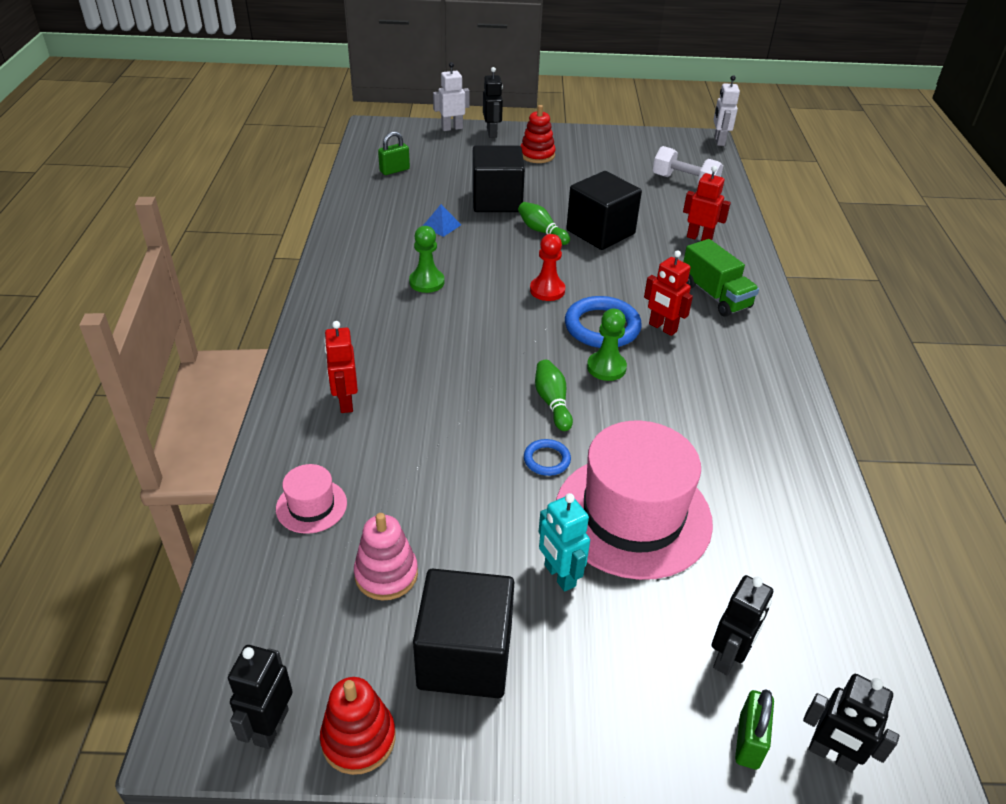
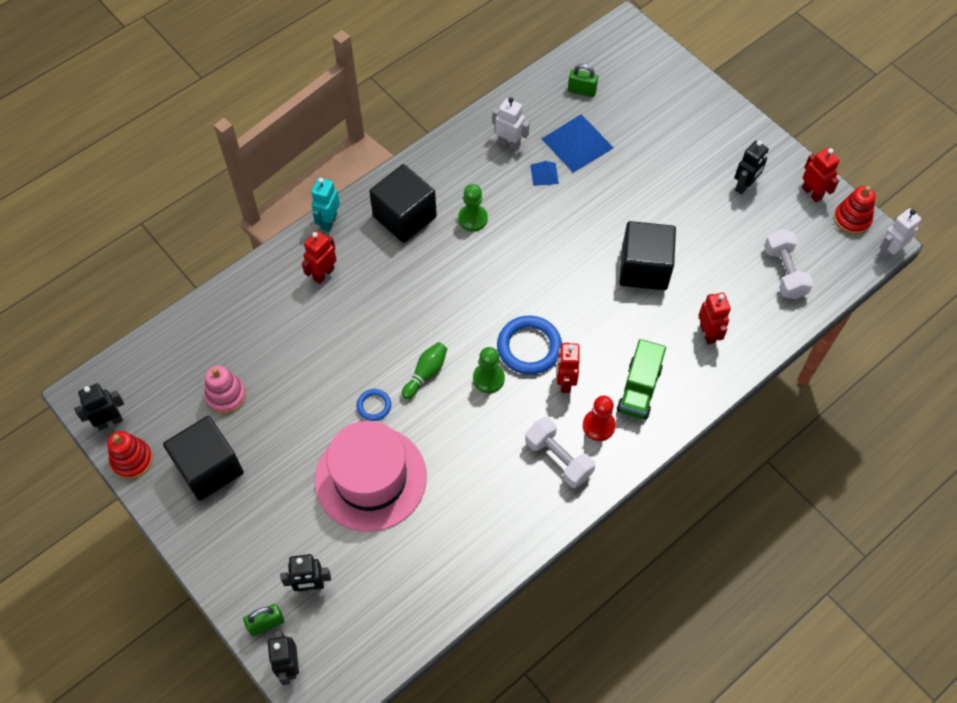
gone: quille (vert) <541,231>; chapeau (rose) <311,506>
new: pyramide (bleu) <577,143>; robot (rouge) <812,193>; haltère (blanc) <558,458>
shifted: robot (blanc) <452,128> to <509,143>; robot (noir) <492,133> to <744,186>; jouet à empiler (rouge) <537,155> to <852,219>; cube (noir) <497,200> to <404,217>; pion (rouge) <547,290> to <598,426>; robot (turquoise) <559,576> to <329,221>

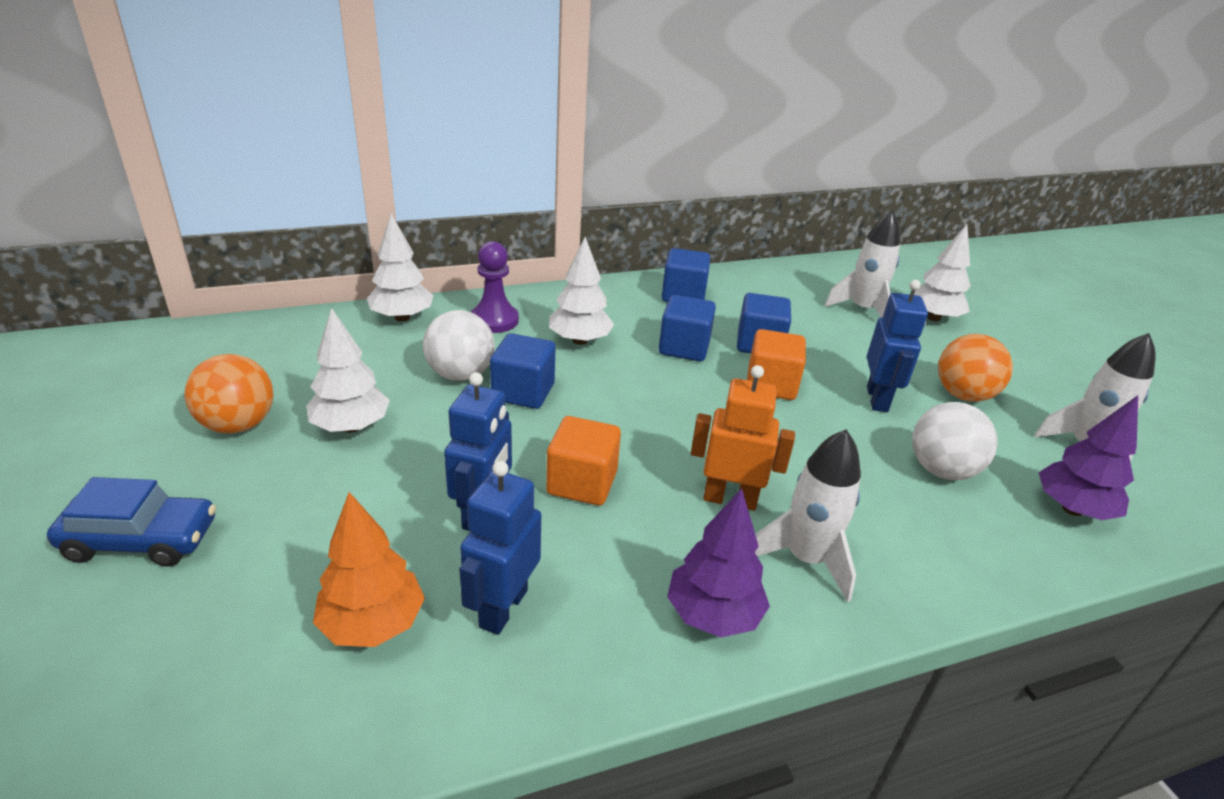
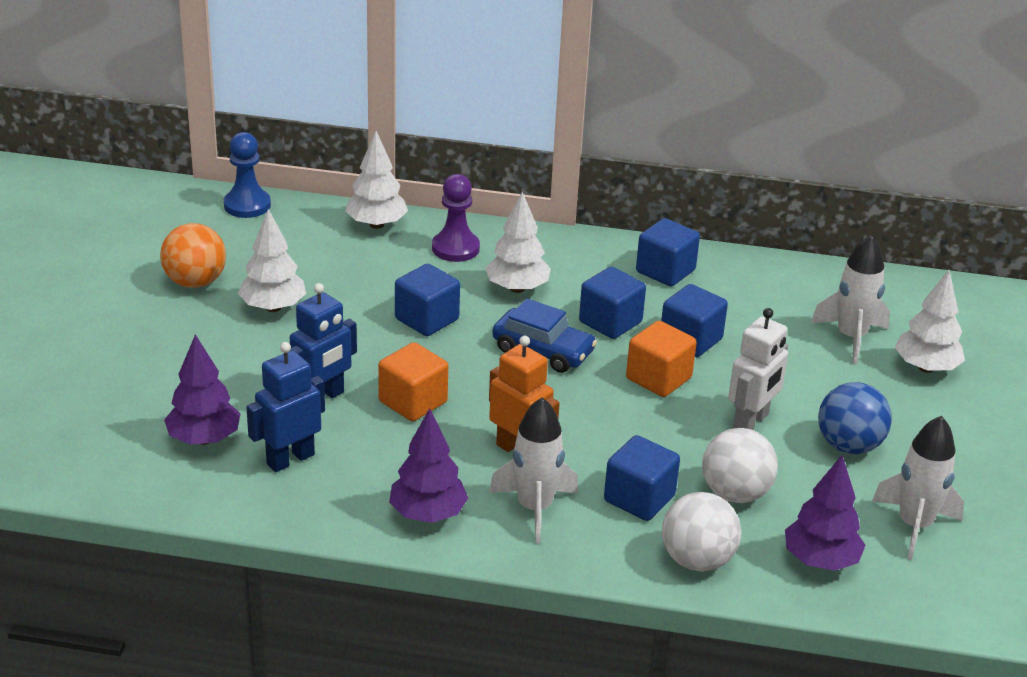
new: pion (bleu) <247,205>; cube (bleu) <639,498>
shifted: balle (blanc) <460,374> to <697,560>; voiture (bleu) <141,540> to <543,351>
repainted: robot (bleu) <877,399> to robot (blanc) <751,422>; balle (orange) <963,395> to balle (bleu) <849,446>; arbre (orange) <372,624> to arbre (violet) <204,439>

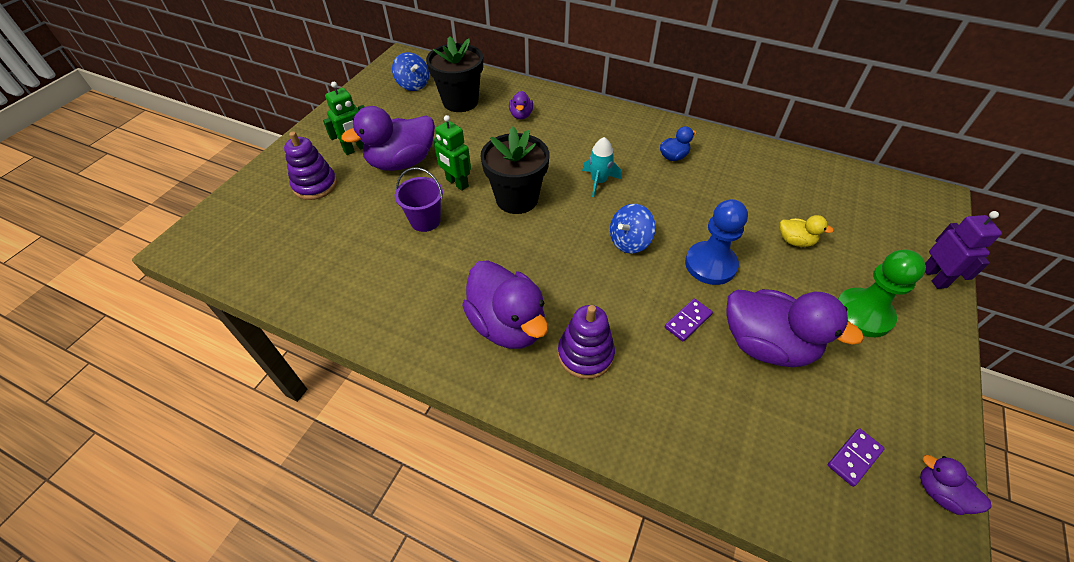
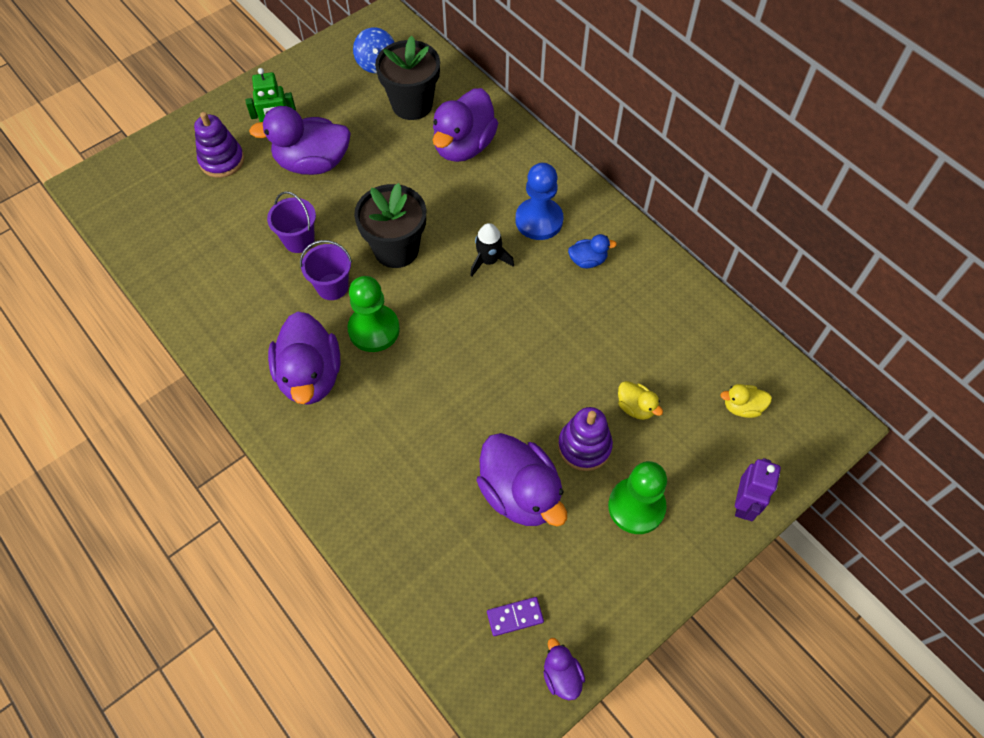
gone: robot (vert) <457,183>; toupie (bleu) <629,241>; domino (violet) <688,321>
new: seau (violet) <332,286>; pion (vert) <374,329>; canard (jaune) <742,407>
shifted: pion (bleu) <710,264> to <539,220>; jouet à empiler (violet) <585,354> to <584,446>
repainted: fusée (turquoise) <599,181> to fusée (noir) <489,260>
scaled: canard (violet) <521,115> = <464,146> x2.12

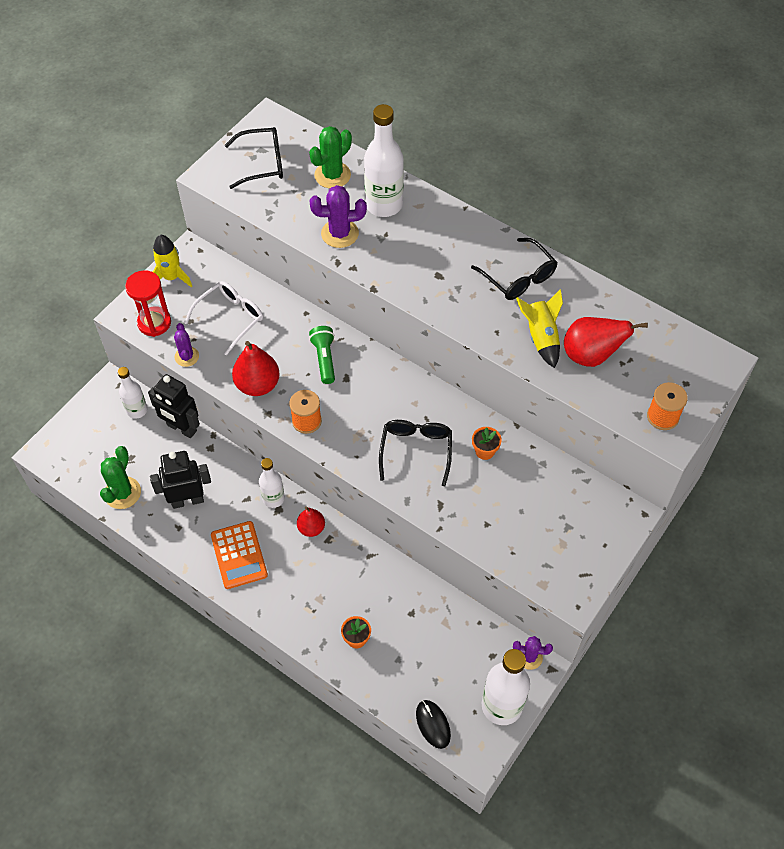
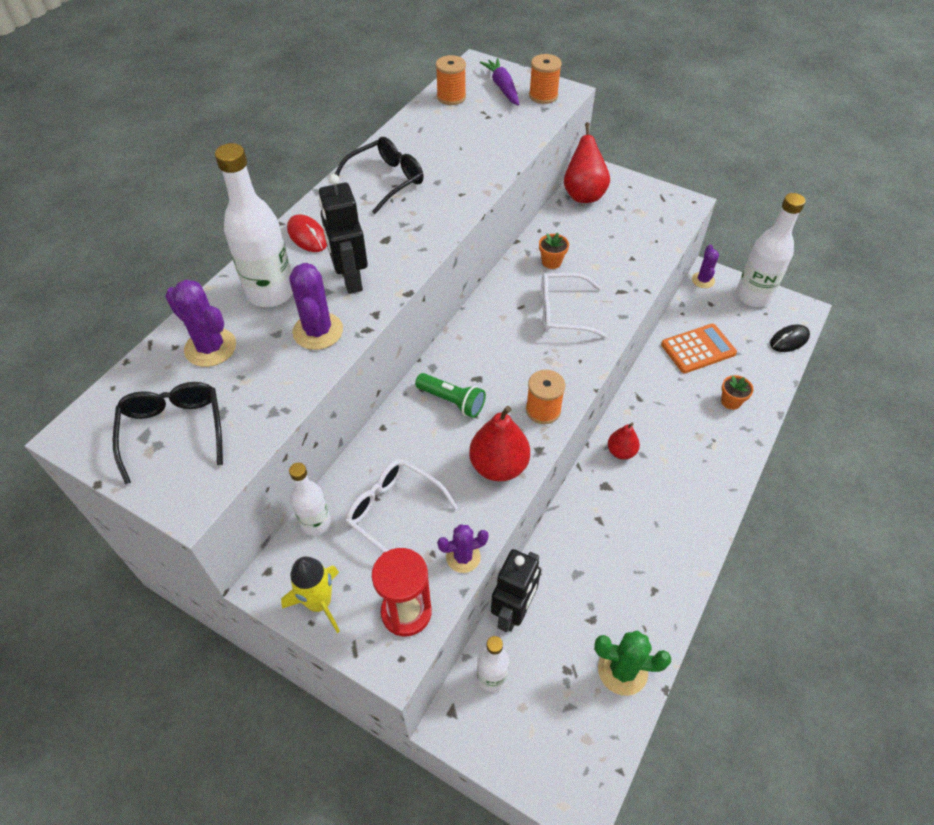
gone: fusée (jaune) <541,337>
new: bobine (orange) <451,97>; carotte (violet) <502,87>; souris (rouge) <307,236>
shifted: poire (rouge) <591,355> to <583,194>; robot (noir) <187,500> to <350,279>; bouteille (blanc) <273,498> to <315,523>; calculatrice (orange) <239,555> to <698,349>
repainted: cactus (vert) <332,175> to cactus (violet) <210,347>; lunettes (noir) <416,451> to lunettes (blanc) <563,312>
rotated: lampe de poche (vert) <324,359> = <452,401> 135 degrees counterclockwise

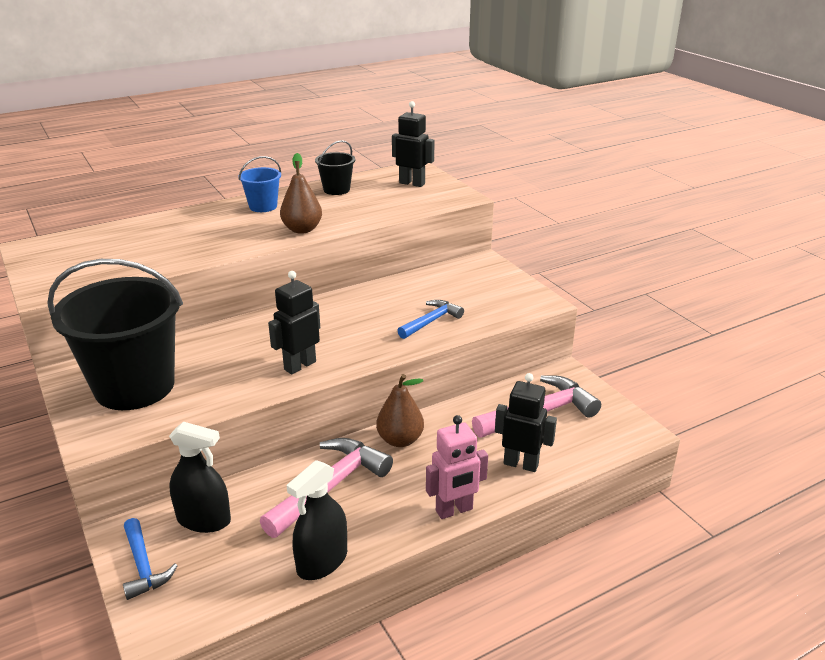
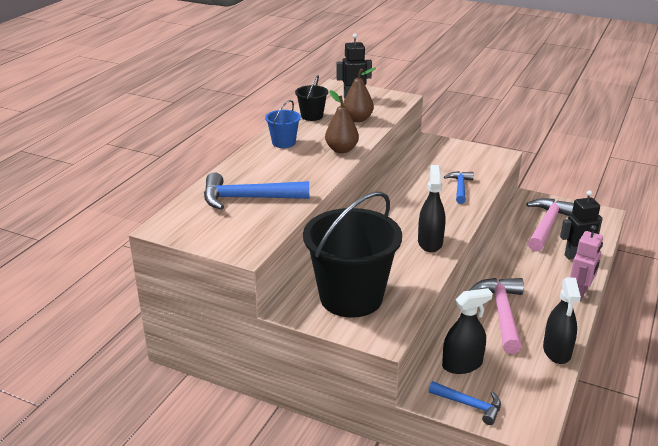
new: marteau (bleu) <248,198>
shifted: poire (marron) <400,440> to <357,119>
swapped: robot (noir) <300,365> to vaporisateur (noir) <430,242>

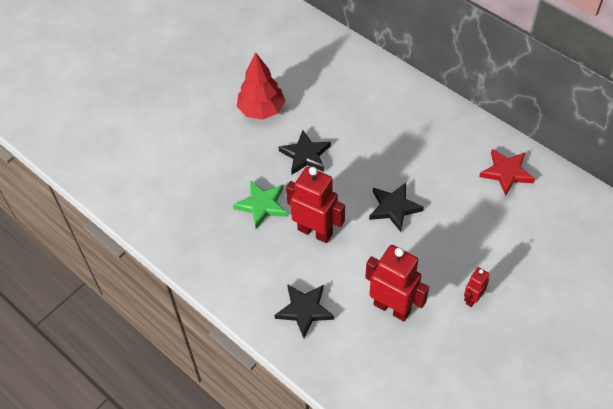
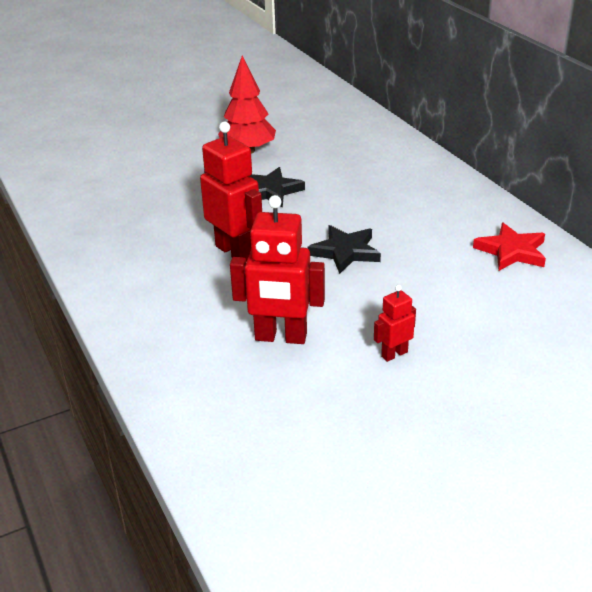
gone: étoile (vert) <262,205>; étoile (noir) <304,310>
rotated: robot (rouge) <392,307> = <280,337> 135 degrees clockwise

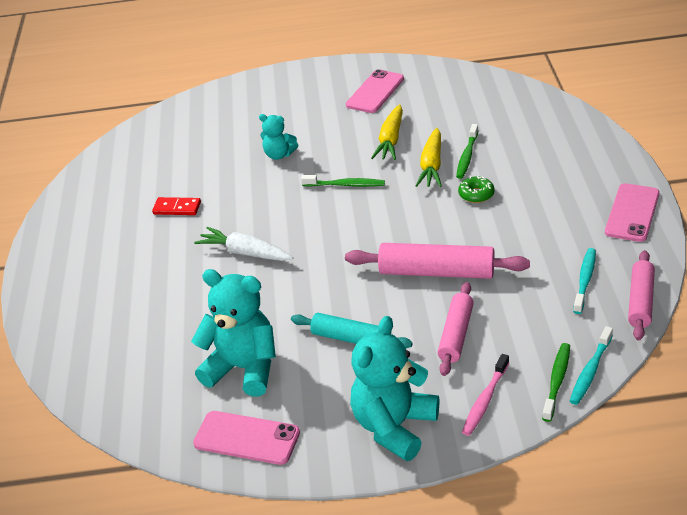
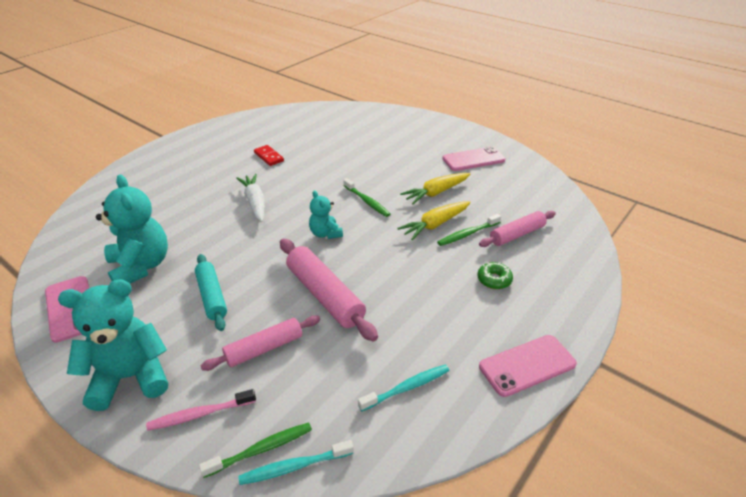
shifted: ours en peluche (turquoise) <279,155> to <325,233>; beignet (vert) <476,194> to <494,280>; rouleau à pâtisserie (rose) <640,301> to <517,234>

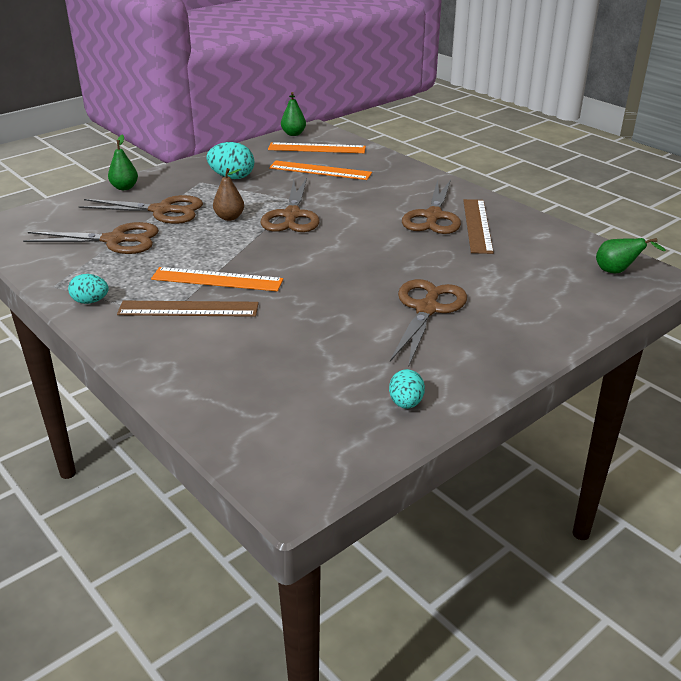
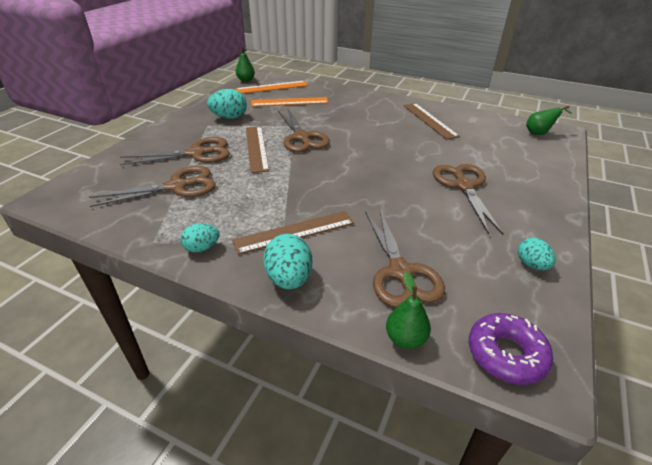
gone: règle (orange) <217,279>
new: œuf (turquoise) <289,279>; beignet (violet) <506,354>
shifted: poire (vert) <124,187> to <405,338>; ciseaux (marron) <433,216> to <400,272>
swapped: poire (marron) <229,217> to règle (marron) <256,148>

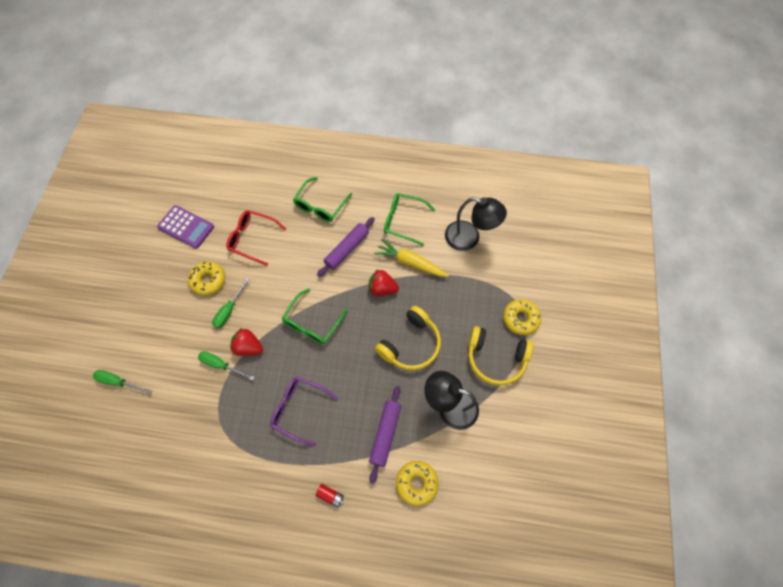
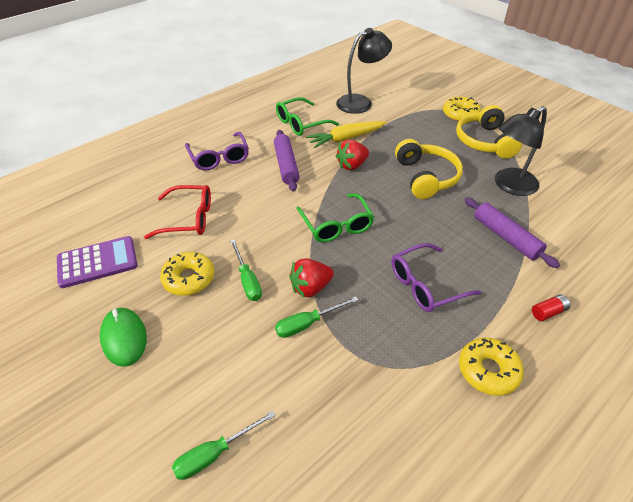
new: souris (vert) <124,338>
shifted: beignet (jaune) <416,483> to <488,370>
repainted: lunettes (vert) <320,205> to lunettes (violet) <219,158>
rotated: lunettes (rouge) <252,239> = <188,218> 150 degrees counterclockwise; casque audio (jaune) <495,358> = <484,141> 120 degrees clockwise

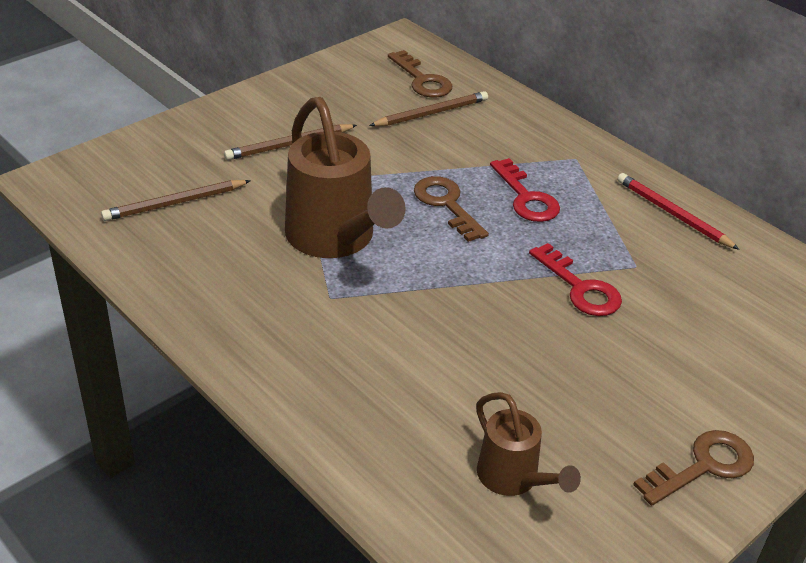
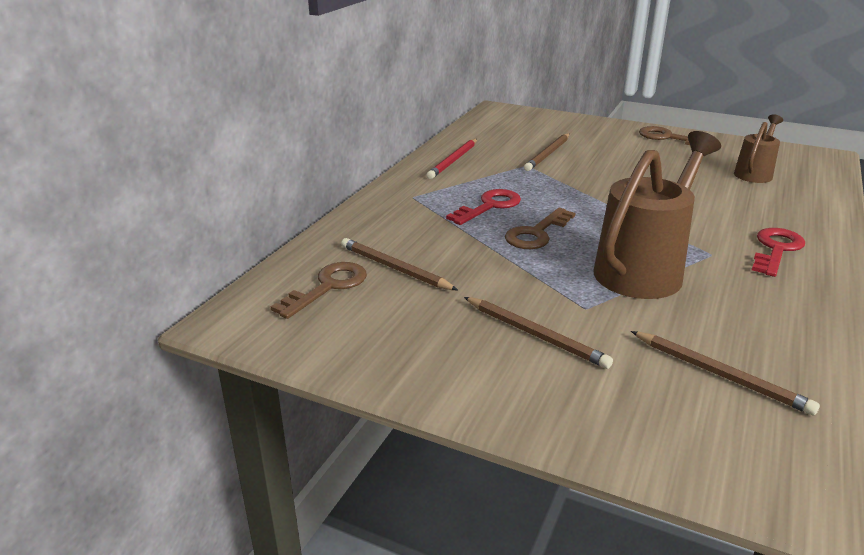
new: crayon (marron) <548,154>
shifted: clé (rouge) <580,288> to <776,249>

